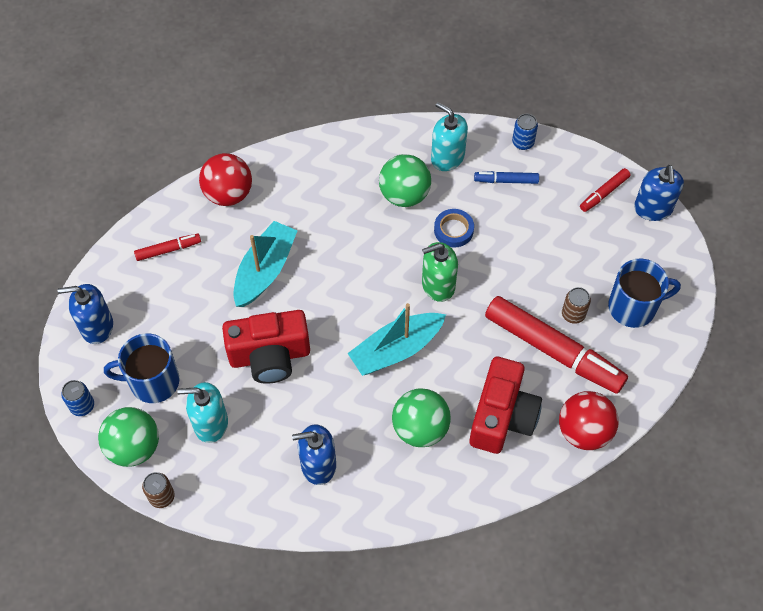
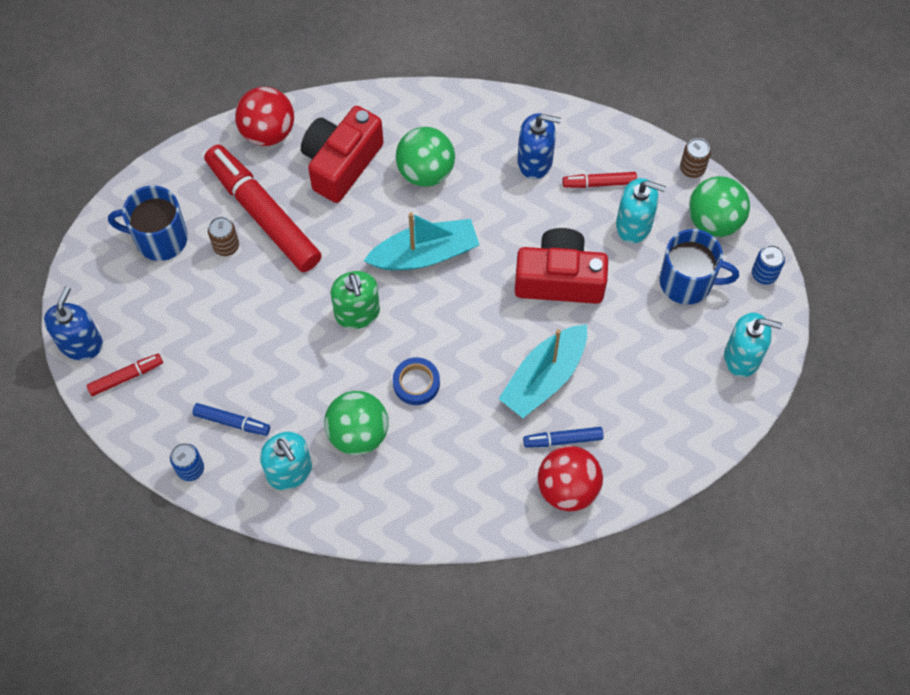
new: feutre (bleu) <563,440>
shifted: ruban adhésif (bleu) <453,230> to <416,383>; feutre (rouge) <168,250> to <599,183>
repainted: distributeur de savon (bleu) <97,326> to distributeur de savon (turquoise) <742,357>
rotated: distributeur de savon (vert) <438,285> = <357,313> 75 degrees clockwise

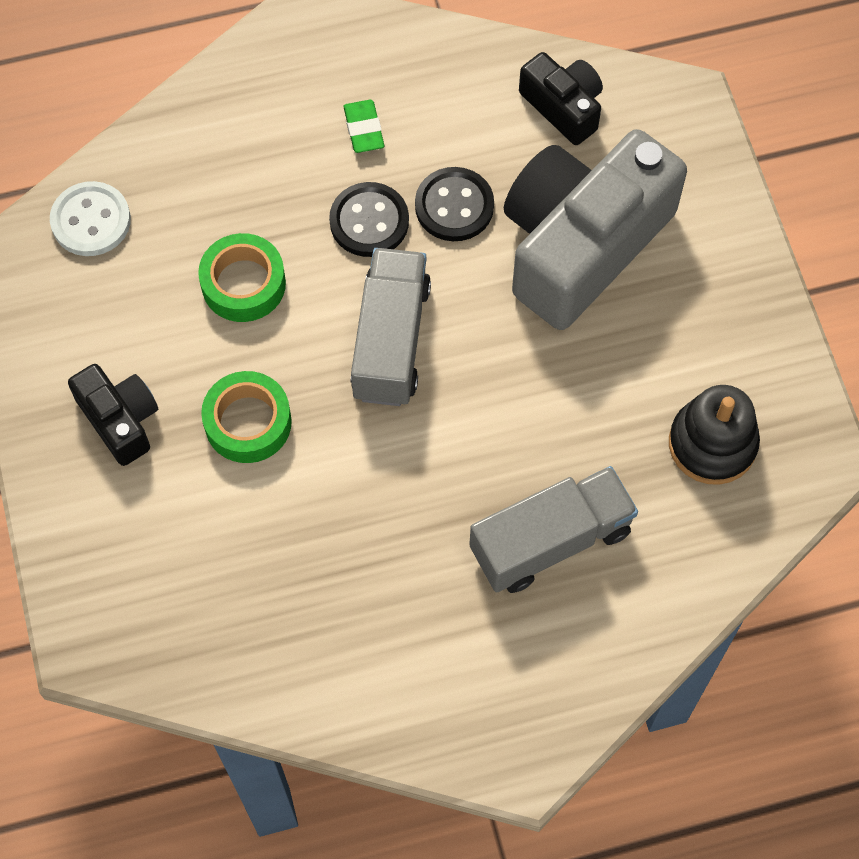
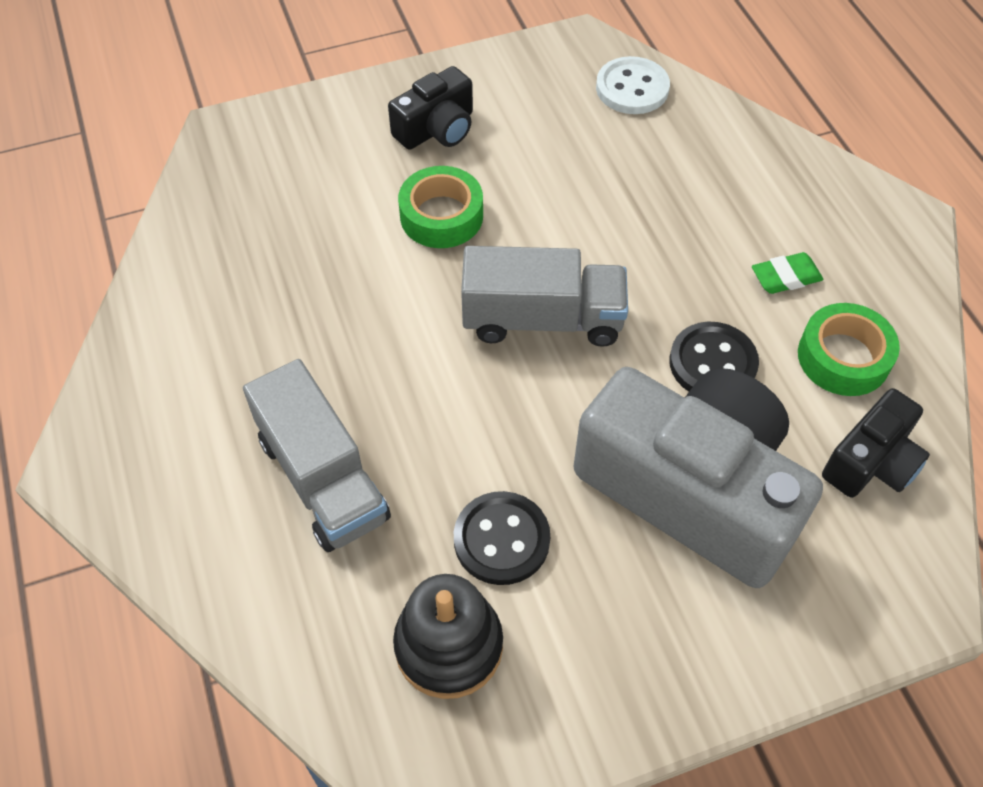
shifted: bouton (noir) <369,221> to <501,540>; ruban adhésif (vert) <243,284> to <843,357>

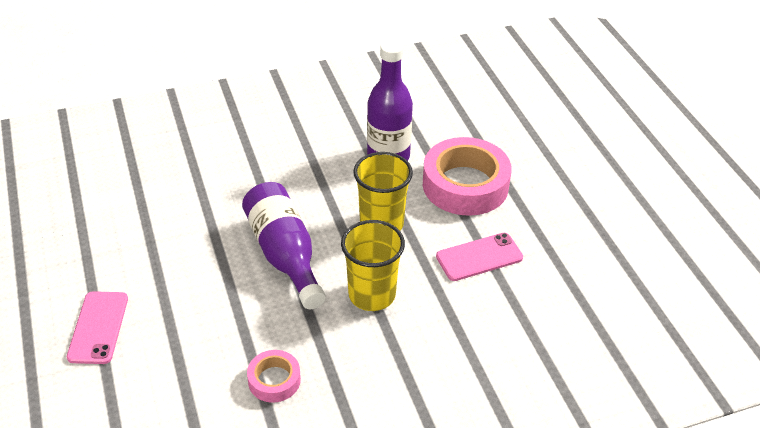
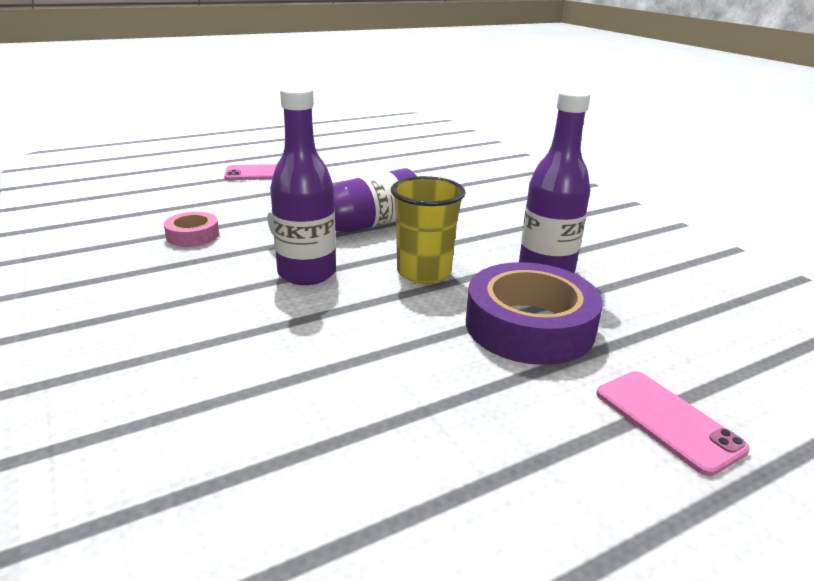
shifted: téléphone (rose) <479,257> to <667,420>
swapped: gobelet (jaune) <372,295> to bouteille (violet) <307,273>
repainted: ruban adhésif (rose) <465,185> to ruban adhésif (violet) <529,326>

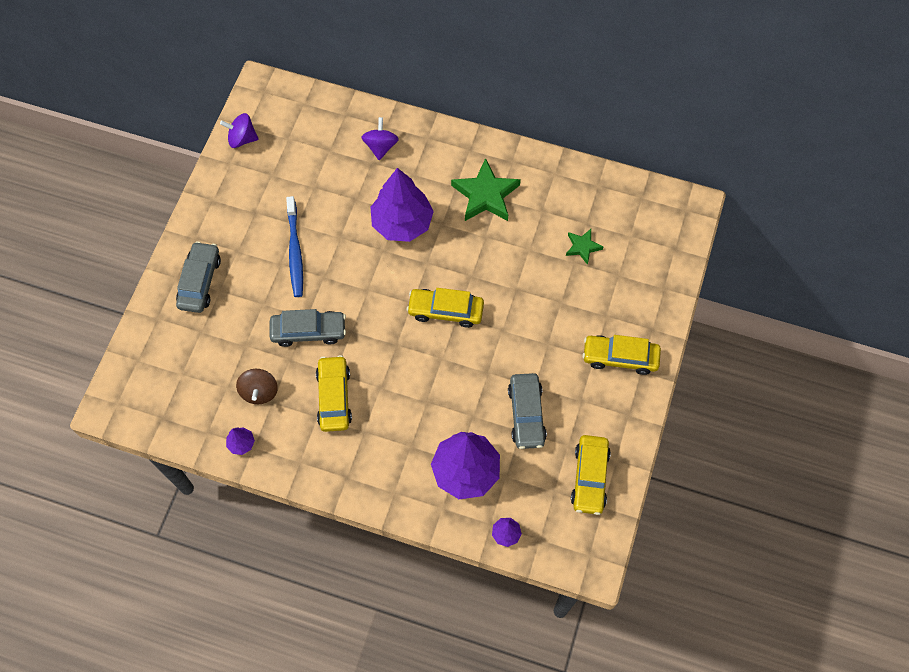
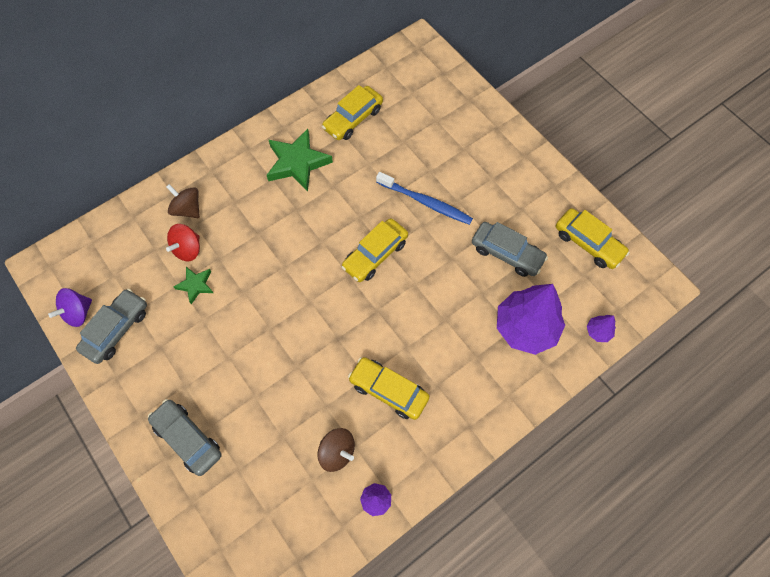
gone: arbre (violet) <402,223>
new: toupie (rouge) <188,249>
shifted: brosse à dents (bleu) <295,251> to <426,202>; étoile (vert) <582,247> to <196,285>; voiture (gris) <308,331> to <116,329>; voiture (jaune) <620,357> to <353,119>
repainted: toupie (violet) <380,146> to toupie (marron) <187,209>

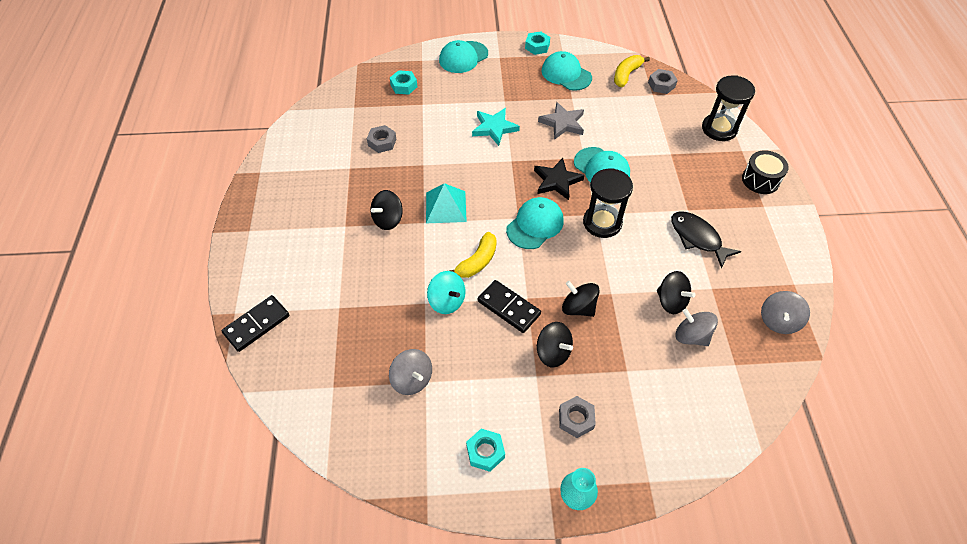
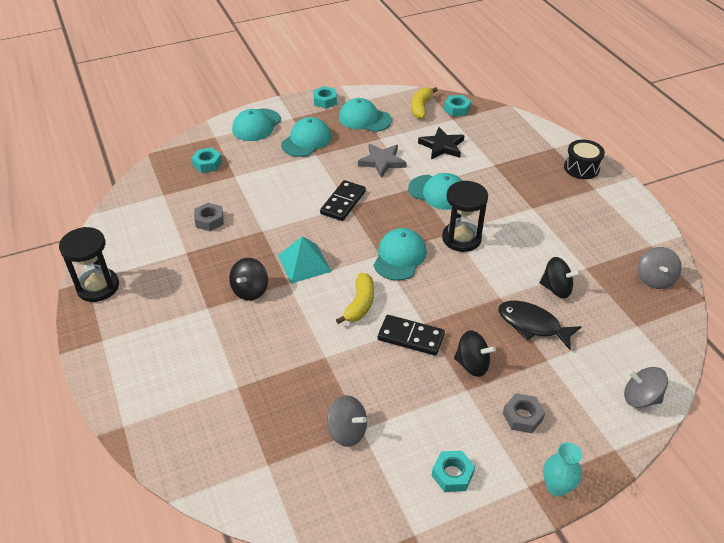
gone: étoile (turquoise) <494,128>; toupie (turquoise) <447,301>; toupie (noir) <578,307>
new: casquette (turquoise) <306,140>
shifted: sablier (noir) <719,129> to <98,287>; étoile (noir) <557,181> to <442,146>; poisson (noir) <697,238> to <532,325>; domino (noir) <257,325> to <343,202>; toupie (gris) <691,336> to <640,398>
repainted: écrou (gris) <661,85> to écrou (turquoise) <456,109>

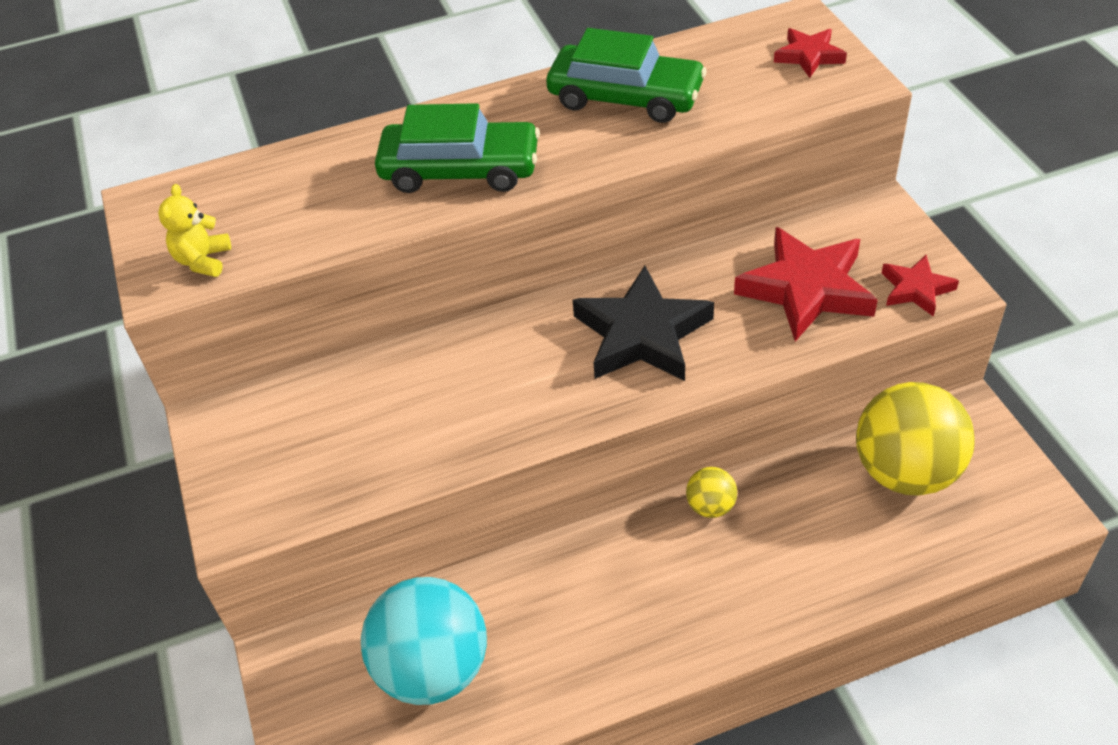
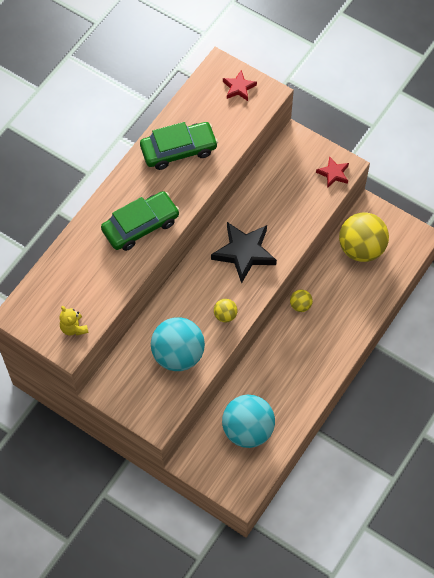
gone: étoile (rouge) <806,289>
new: balle (jaune) <225,315>; balle (turquoise) <178,354>

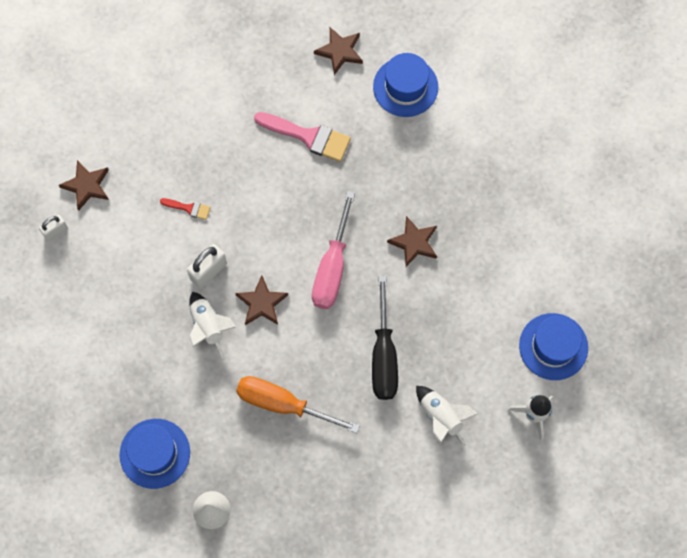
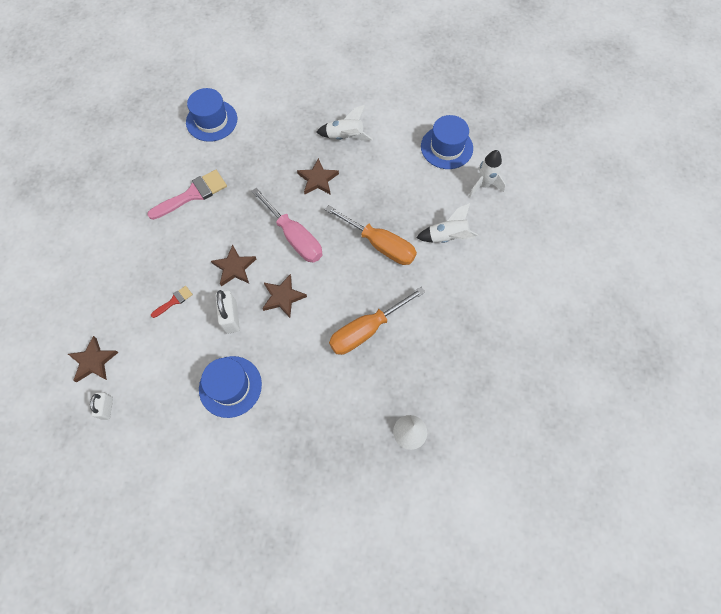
shifted: étoile (marron) <339,51> to <234,267>; fusée (blanc) <208,326> to <345,137>; chapeau (bleu) <155,453> to <230,386>
repainted: tournevis (noir) <383,355> to tournevis (orange) <380,244>

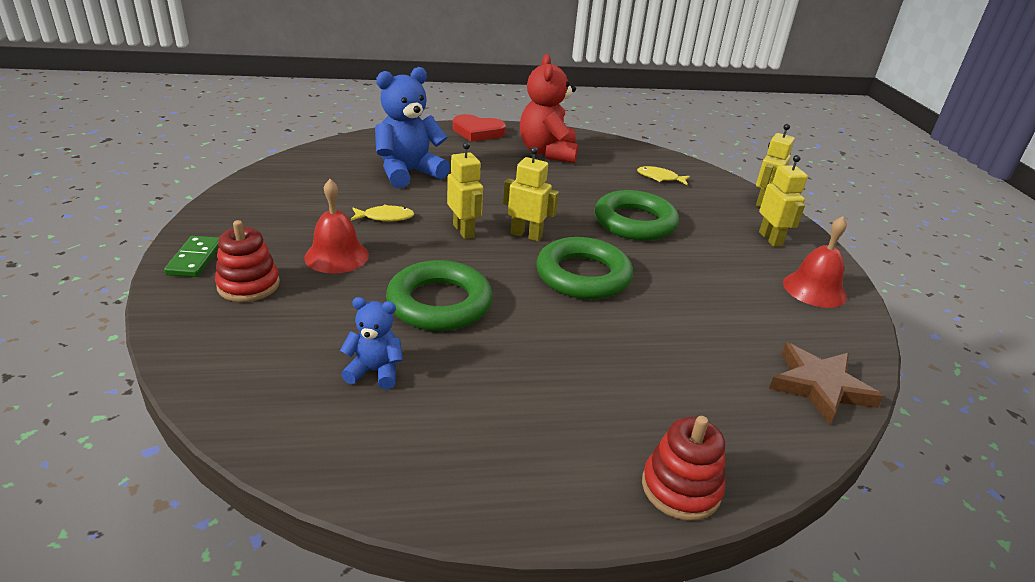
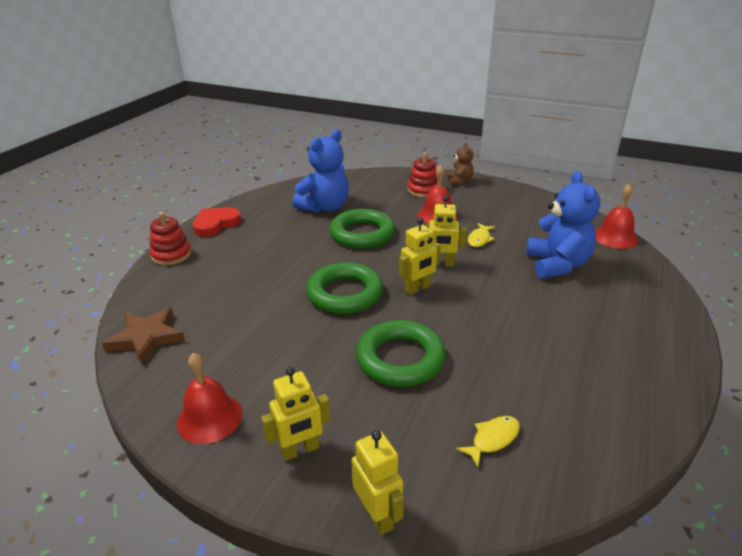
gone: ours en peluche (rouge) <547,152>
new: cloche (rouge) <615,237>
shifted: cœur (rouge) <477,132> to <216,224>
swapped: domino (vert) <195,259> to ours en peluche (marron) <459,181>
rotated: robot (jaune) <770,239> = <300,450> 45 degrees counterclockwise
scaled: ours en peluche (bleu) <375,371> = <325,207> x1.89

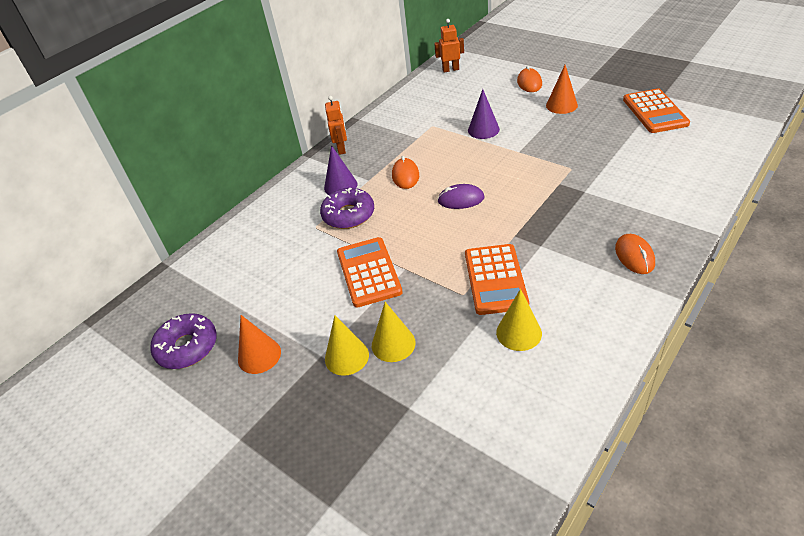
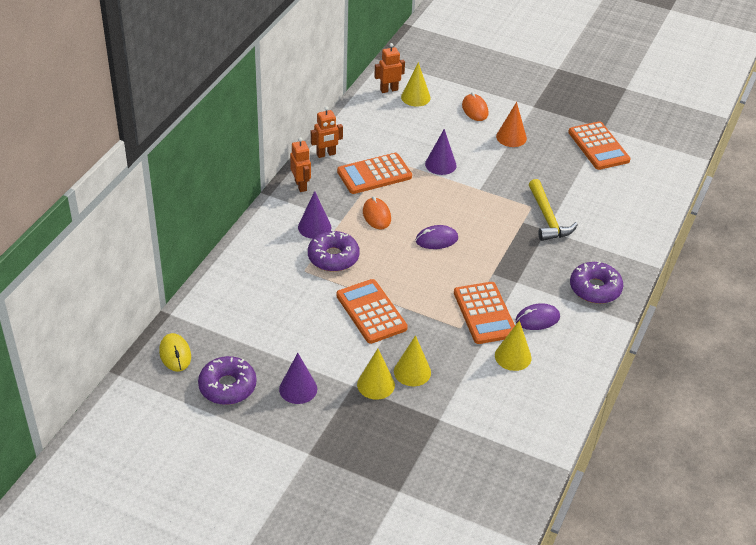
new: cône (jaune) <415,97>; robot (orange) <326,154>; calculatrice (orange) <374,174>; marteau (jaune) <547,218>; souris (violet) <537,319>; souris (jaune) <175,354>
swapped: souris (orange) <634,256> to beignet (violet) <595,288>
repainted: cône (orange) <259,355> to cône (violet) <298,389>

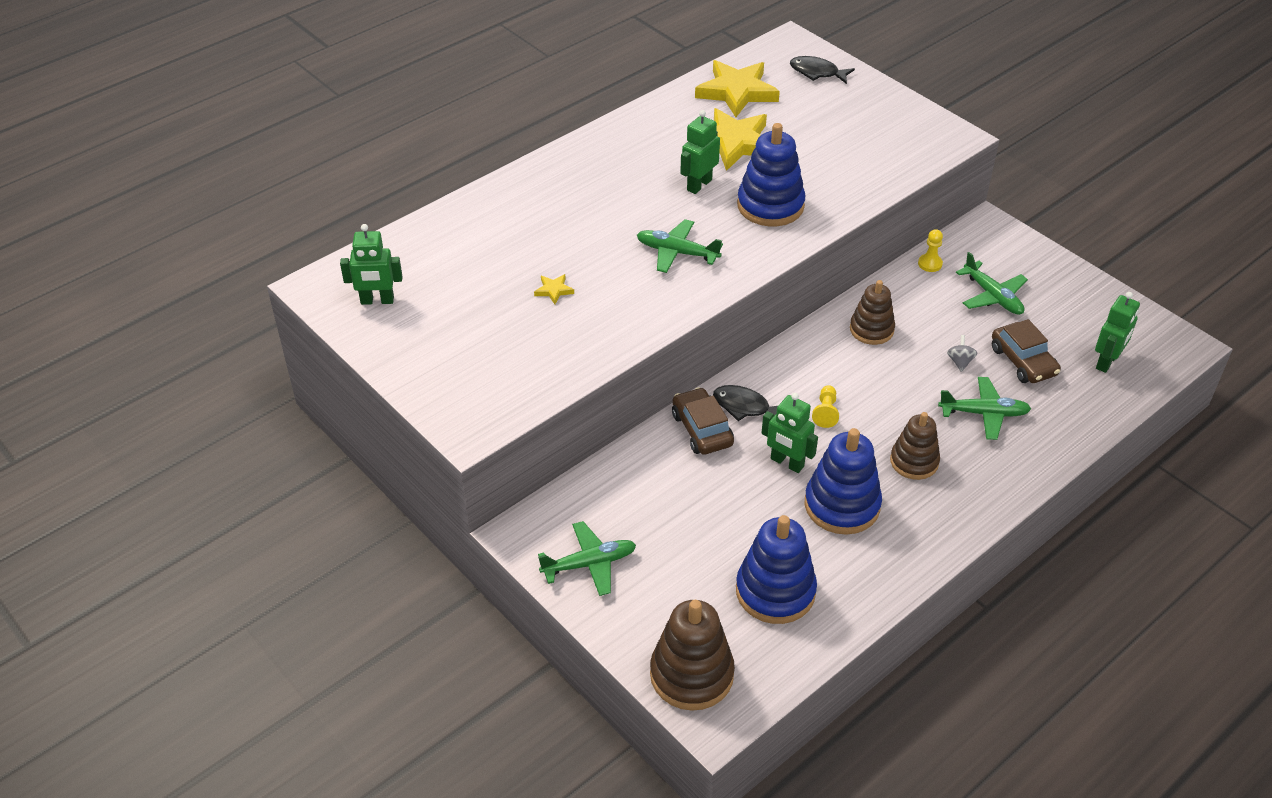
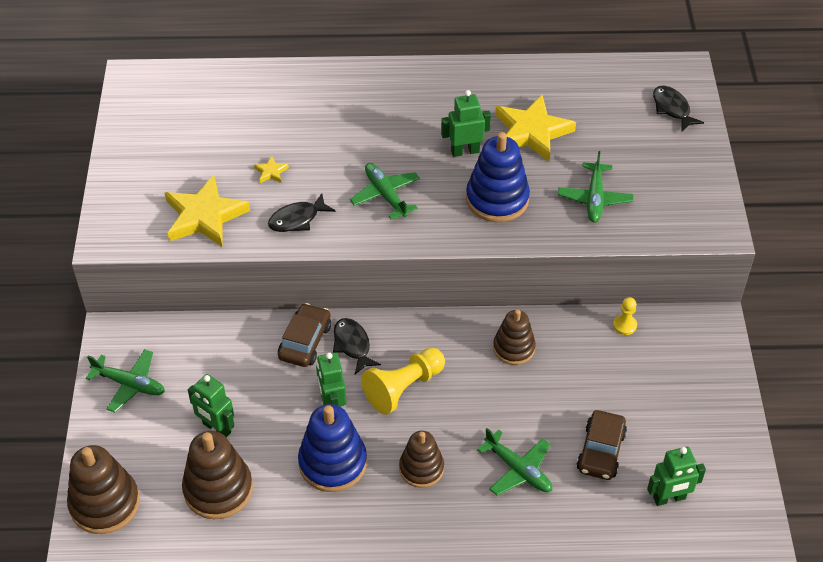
gone: toupie (gris) <960,362>
new: poisson (noir) <297,219>
shifted: étoile (jaune) <737,92> to <204,216>; robot (vert) <377,301> to <216,428>; avion (vert) <993,296> to <594,198>
repainted: jouet à empiler (bleu) <775,591> to jouet à empiler (marron) <218,489>
scaled: pion (jaune) <825,412> = <403,388> x1.95

